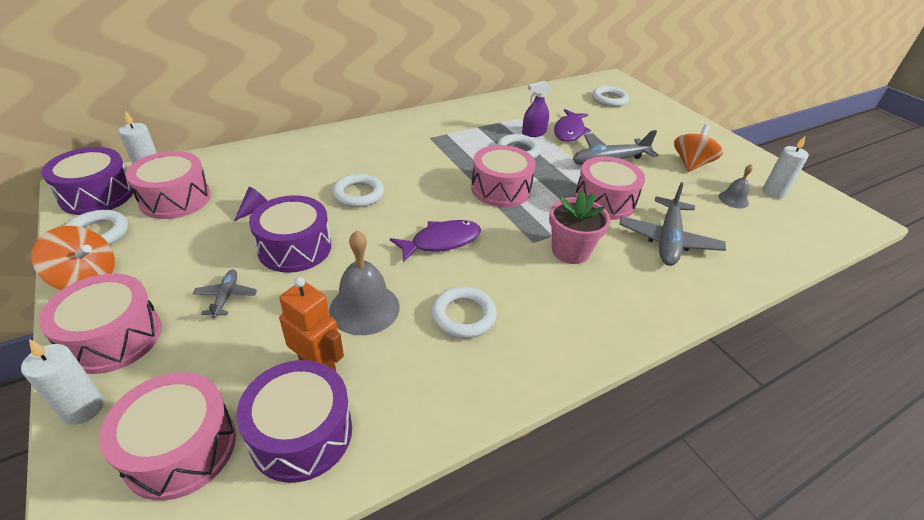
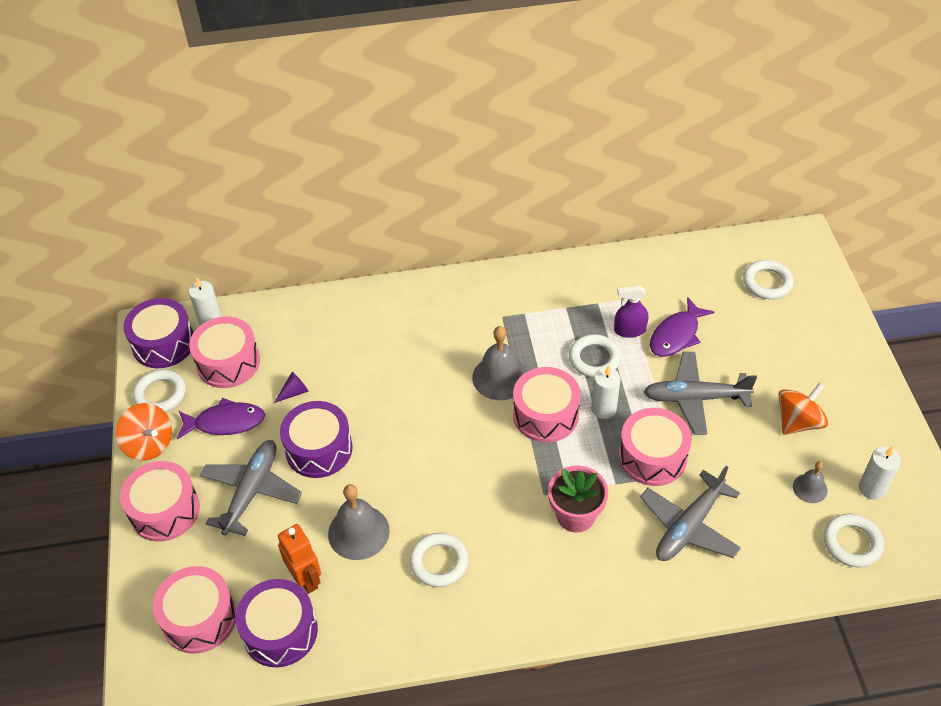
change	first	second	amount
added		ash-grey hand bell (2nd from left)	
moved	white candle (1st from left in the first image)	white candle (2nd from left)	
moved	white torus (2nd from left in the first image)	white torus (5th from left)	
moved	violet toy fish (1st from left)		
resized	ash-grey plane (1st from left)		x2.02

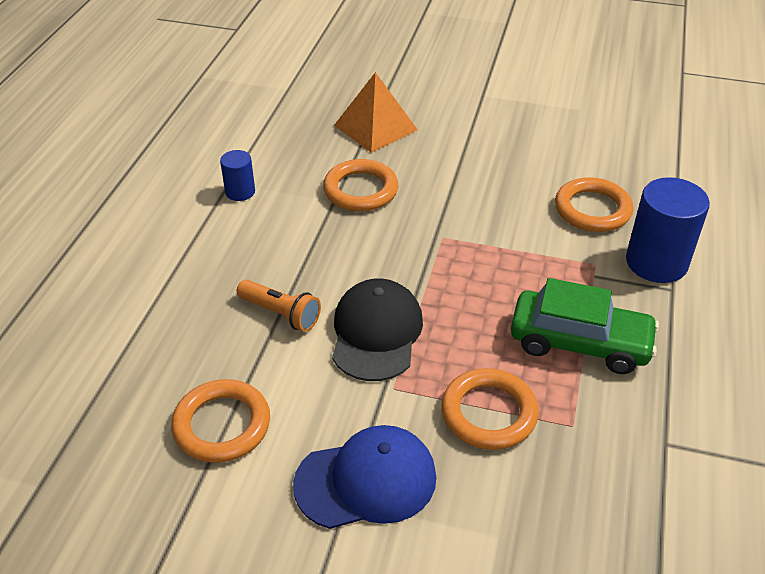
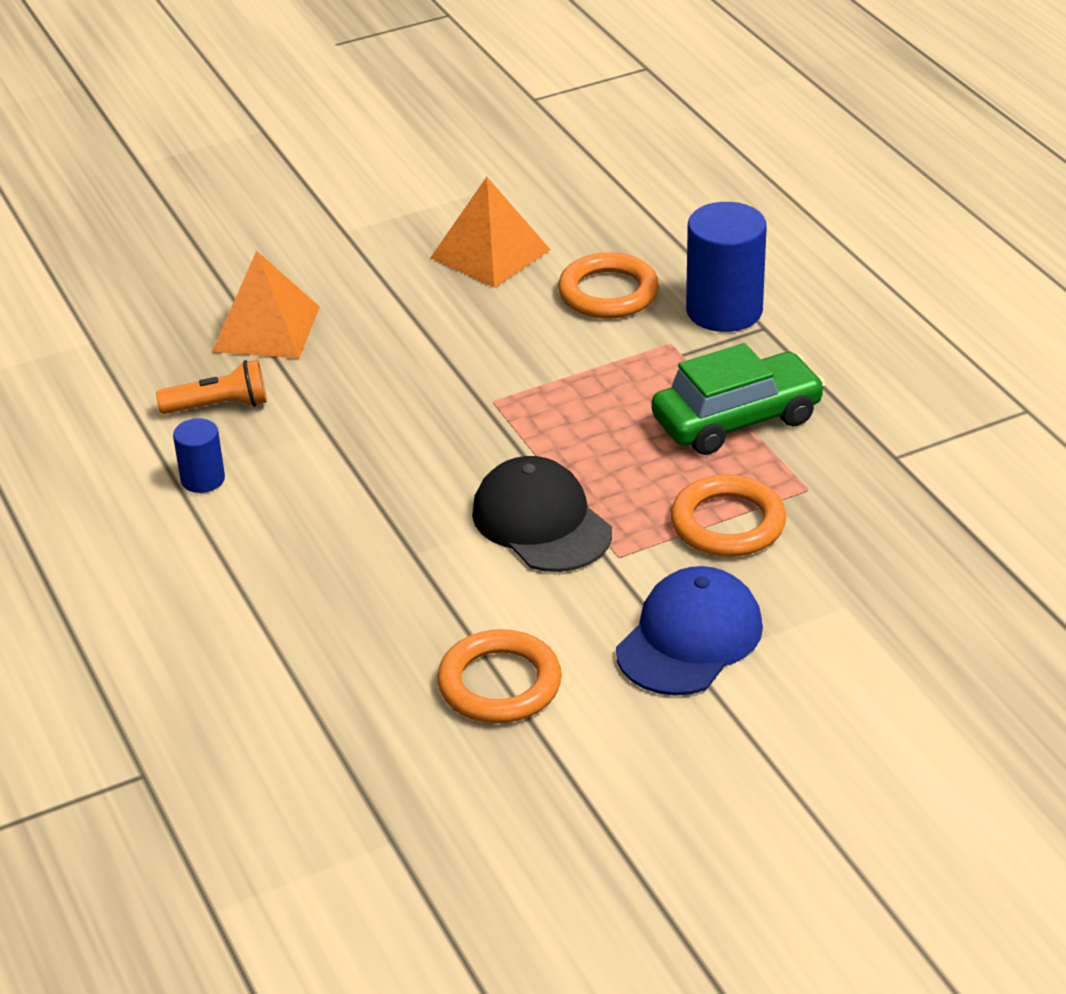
change	first	second	amount
removed	orange-coloured torus (2nd from left)		
added		orange-coloured solid pyramid (2nd from left)	
moved	orange-coloured flashlight		

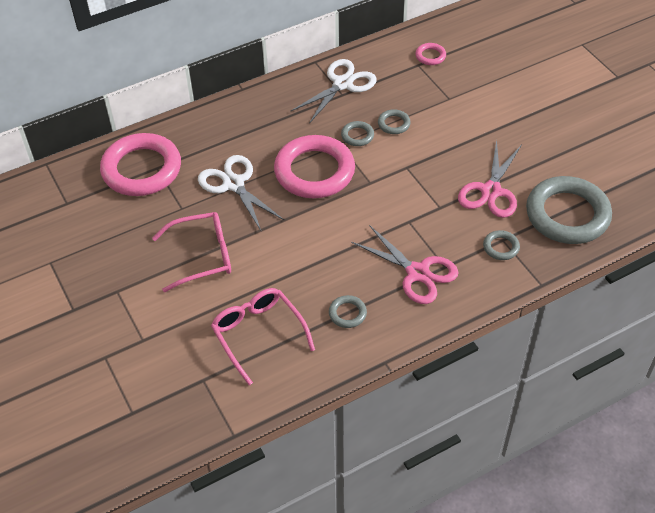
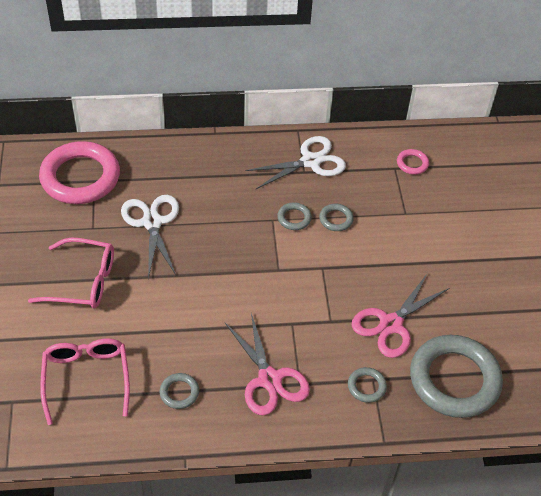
change	first	second	amount
removed	rose-pink torus (2nd from left)		

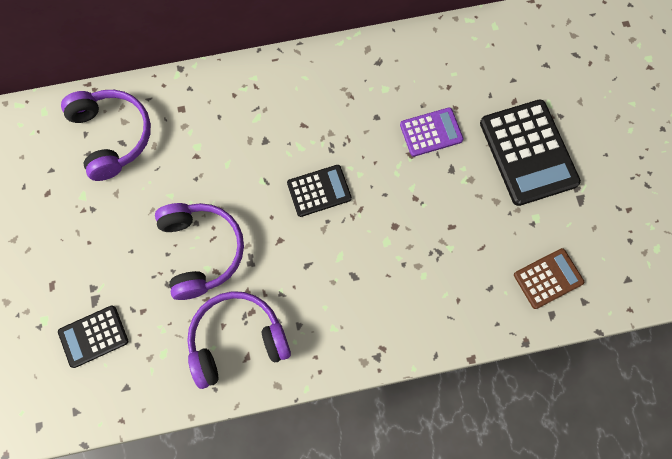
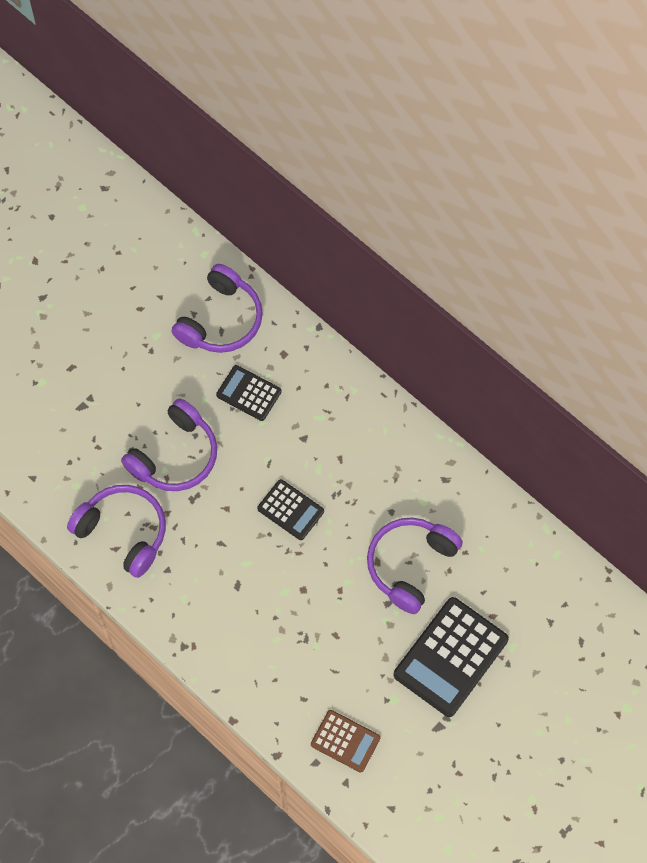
change	first	second	amount
moved	ebony adding machine (1st from left)		
replaced	violet adding machine	violet headphones (4th from left)	

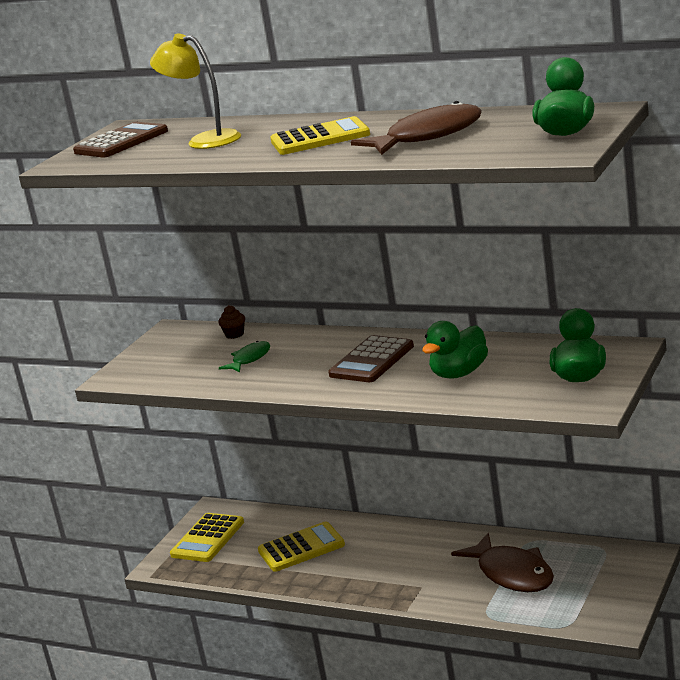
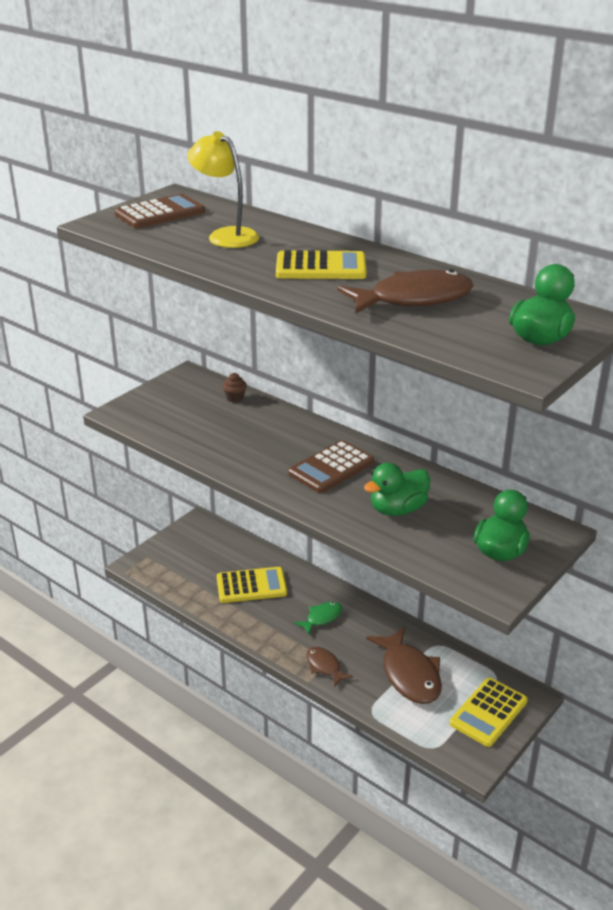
change	first	second	amount
added		dark brown toy fish (1st from left)	
moved	yellow adding machine (1st from left in the first image)	yellow adding machine (3rd from left)	
moved	leaf-green toy fish		

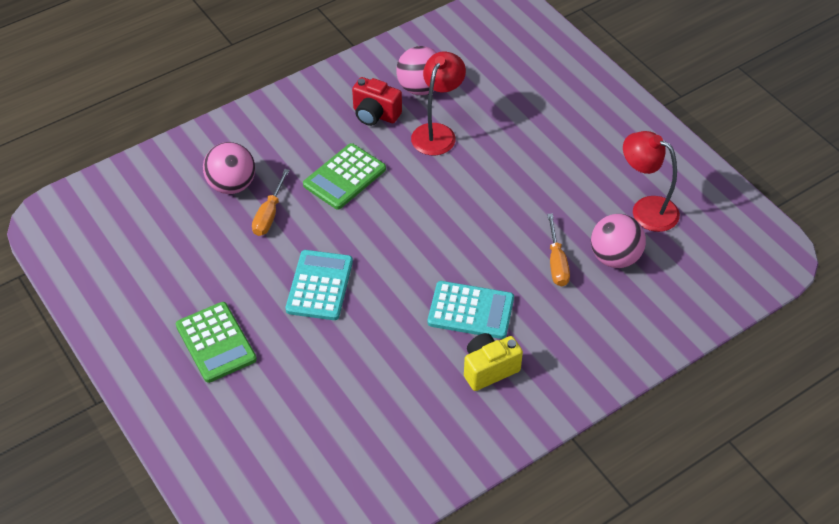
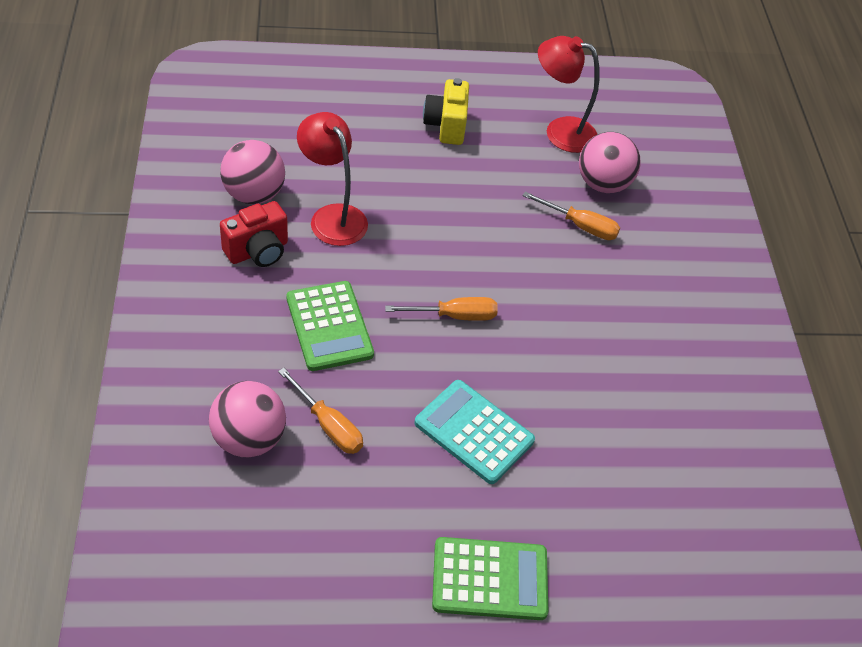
change	first	second	amount
removed	teal adding machine (2nd from left)		
added		orange-coloured hand screwdriver (2nd from left)	
moved	yellow compact camera		
turned	scarlet desk lamp (2nd from left)		45 degrees clockwise

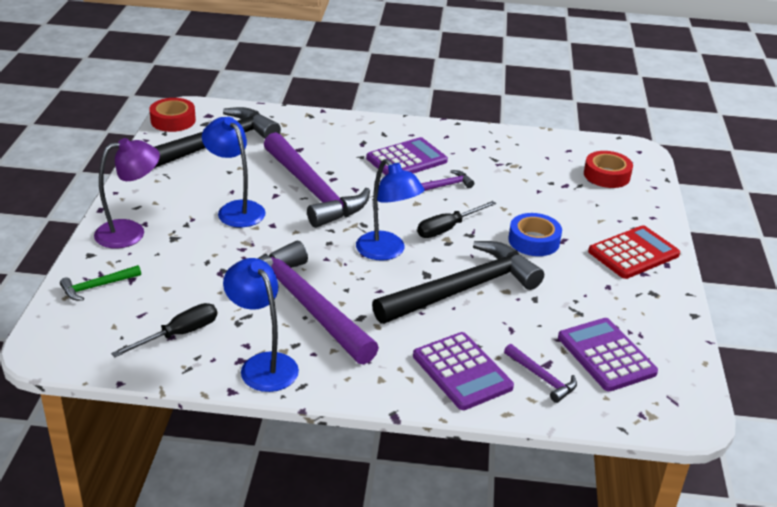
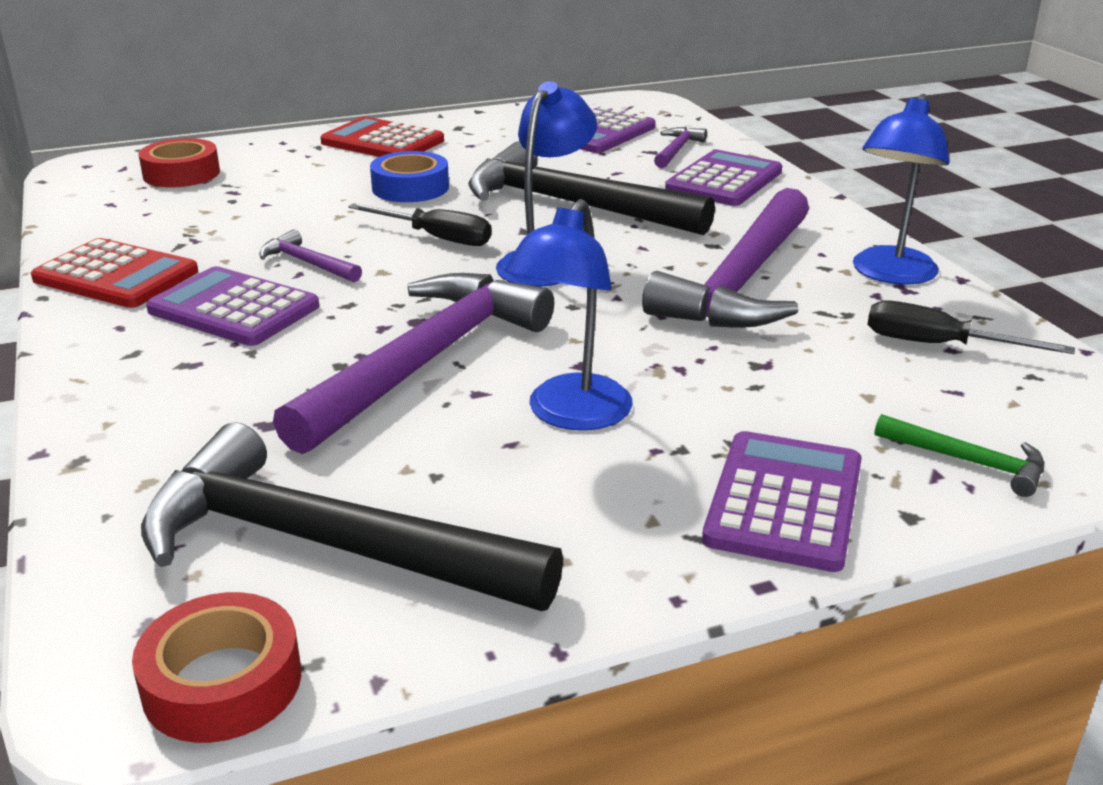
change	first	second	amount
added		scarlet adding machine (1st from left)	
replaced	violet desk lamp	violet adding machine (4th from left)	

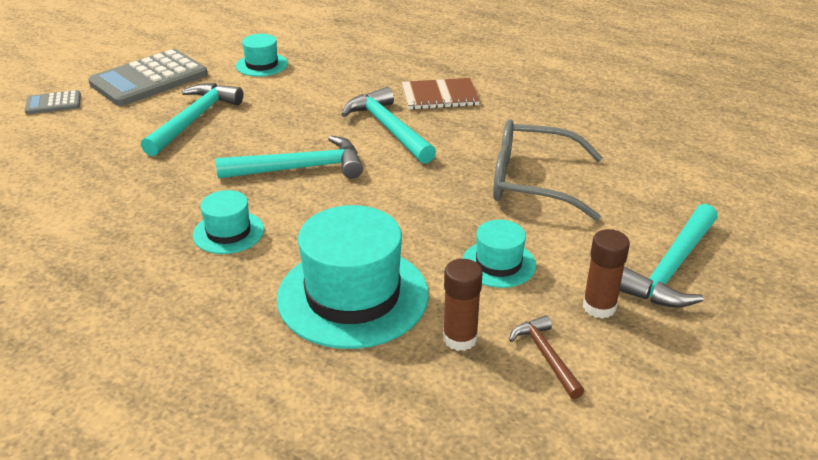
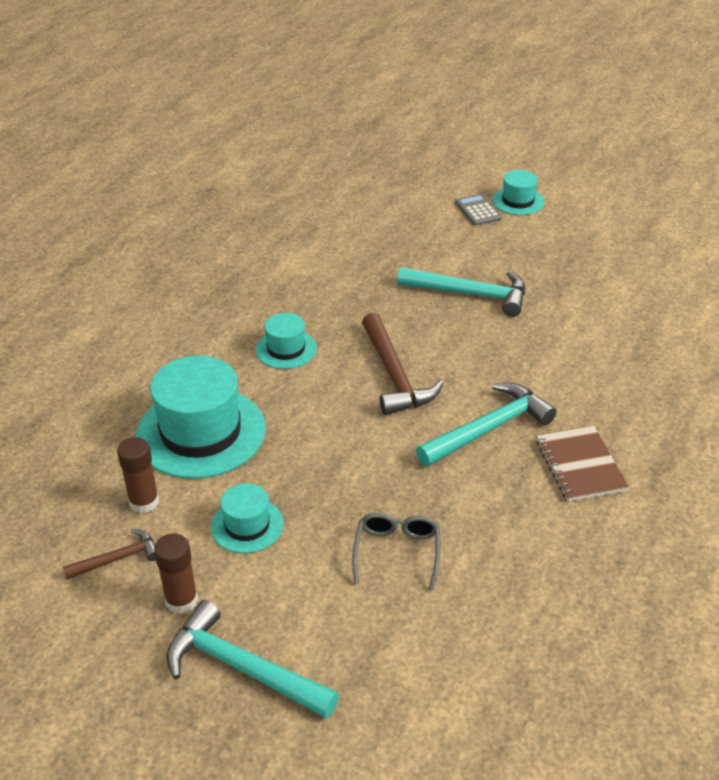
change	first	second	amount
removed	ash-grey adding machine (2nd from left)		
moved	teal hat (2nd from left in the first image)	teal hat (4th from left)	
recoloured	teal hammer (2nd from left)	dark brown hammer (2nd from left)	
resized	ash-grey glasses		x0.60

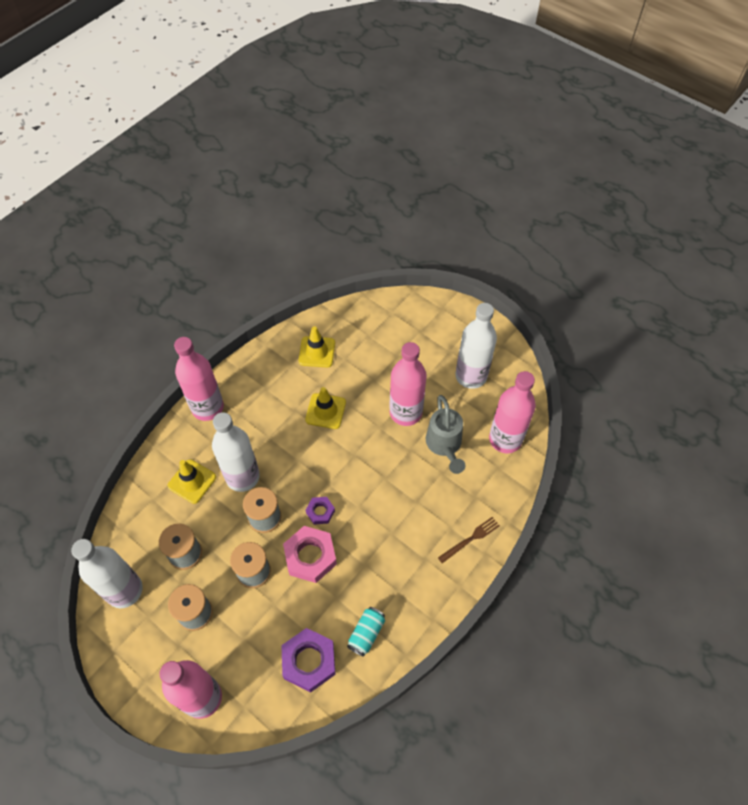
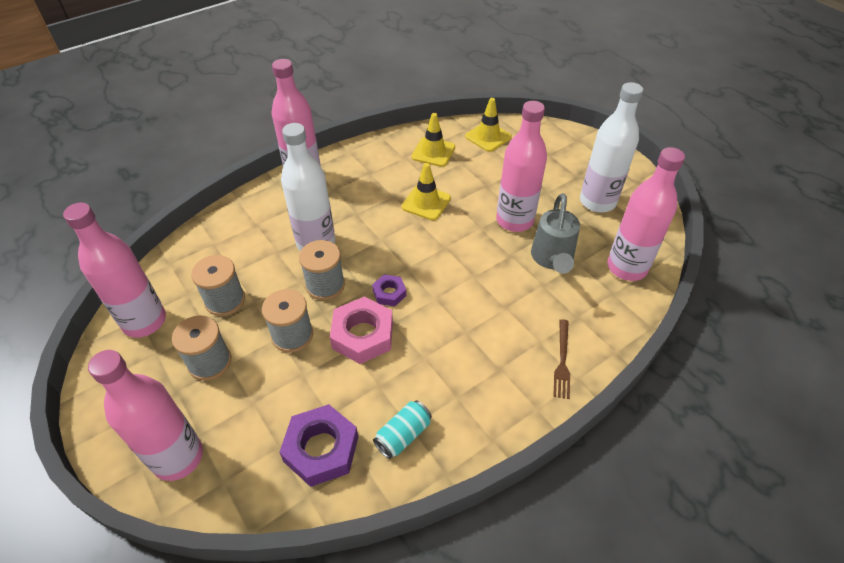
change	first	second	amount
moved	yellow traffic cone (1st from left in the first image)	yellow traffic cone (3rd from left)	
recoloured	white bottle (1st from left)	rose-pink bottle (1st from left)	
turned	dark brown table fork		120 degrees clockwise

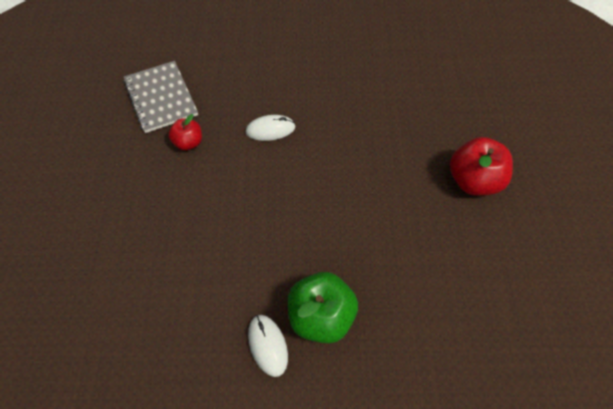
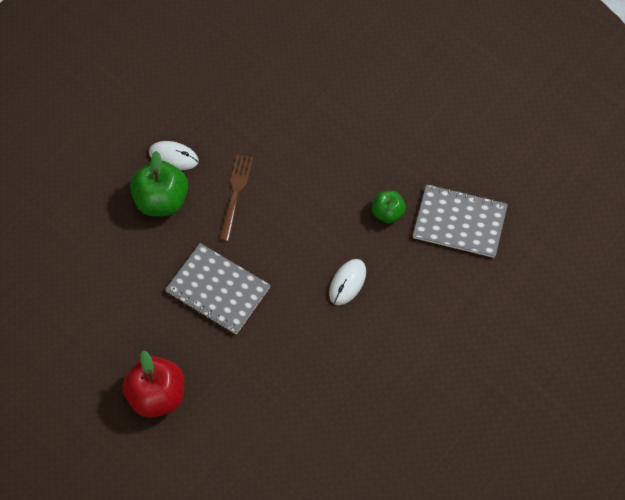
change	first	second	amount
added		ash-grey notebook (1st from left)	
added		dark brown table fork	
recoloured	scarlet apple (1st from left)	leaf-green apple (2nd from left)	

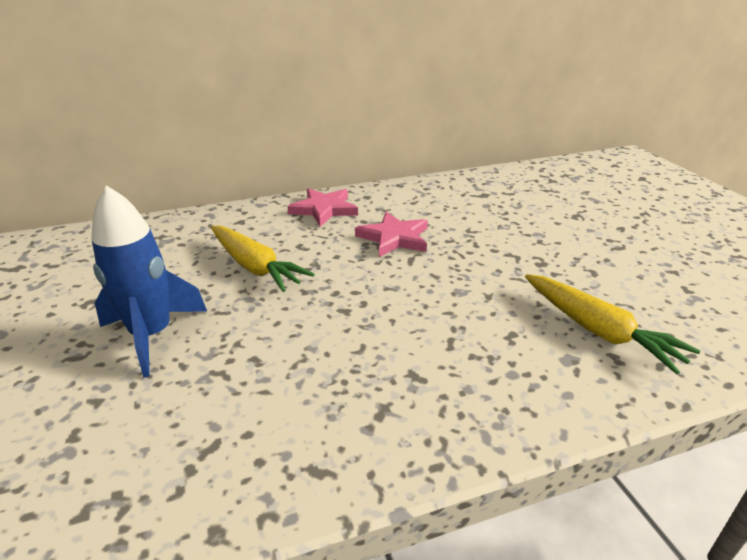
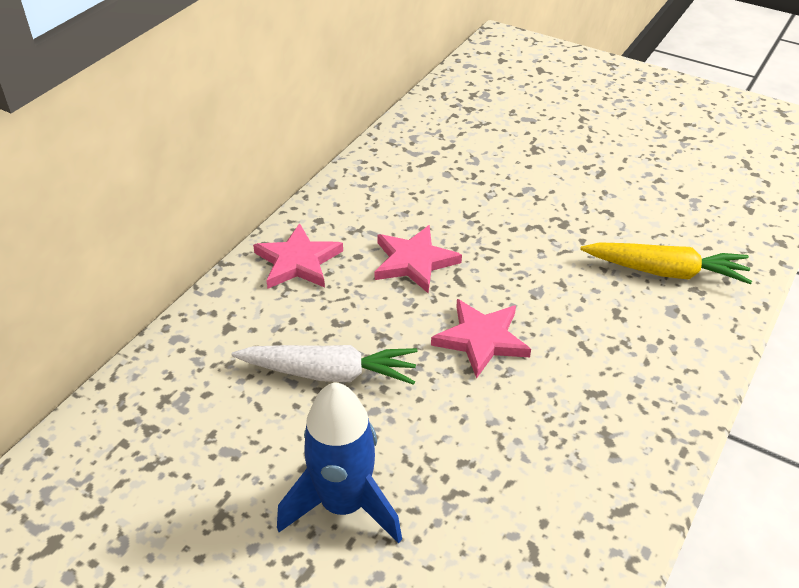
change	first	second	amount
added		rose-pink five-pointed star (3rd from left)	
recoloured	yellow toy carrot (1st from left)	white toy carrot	

